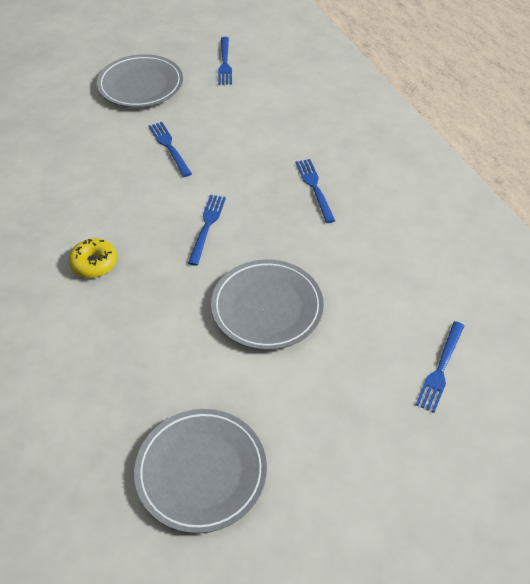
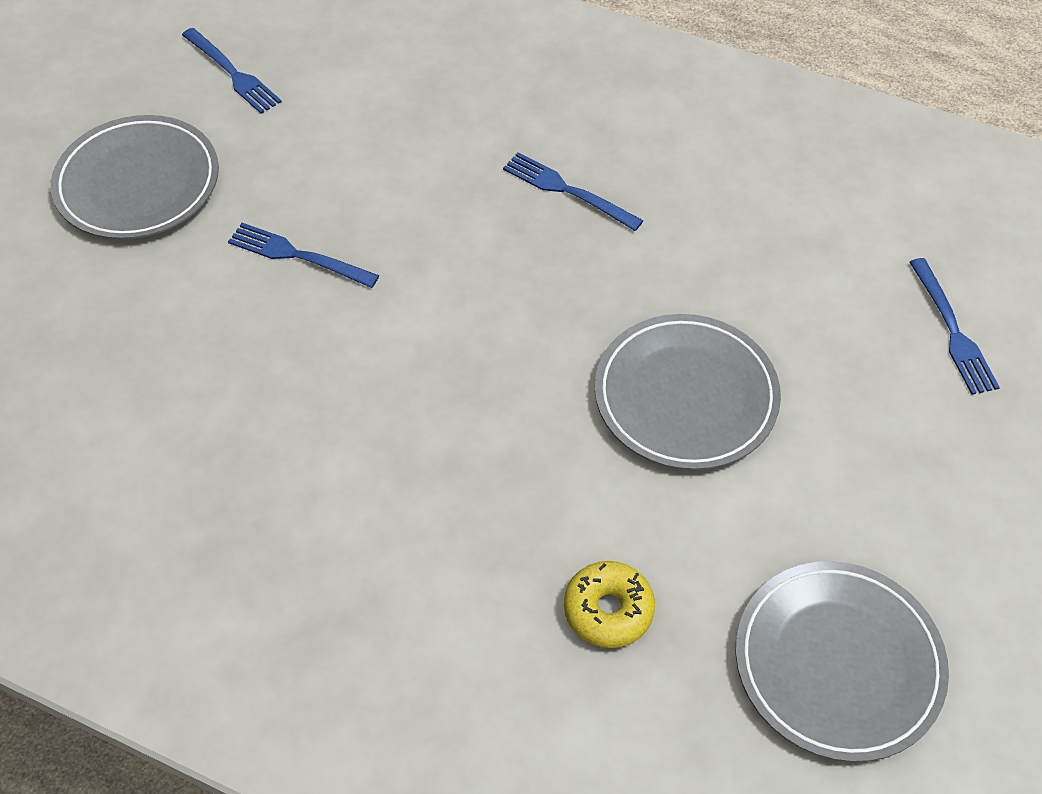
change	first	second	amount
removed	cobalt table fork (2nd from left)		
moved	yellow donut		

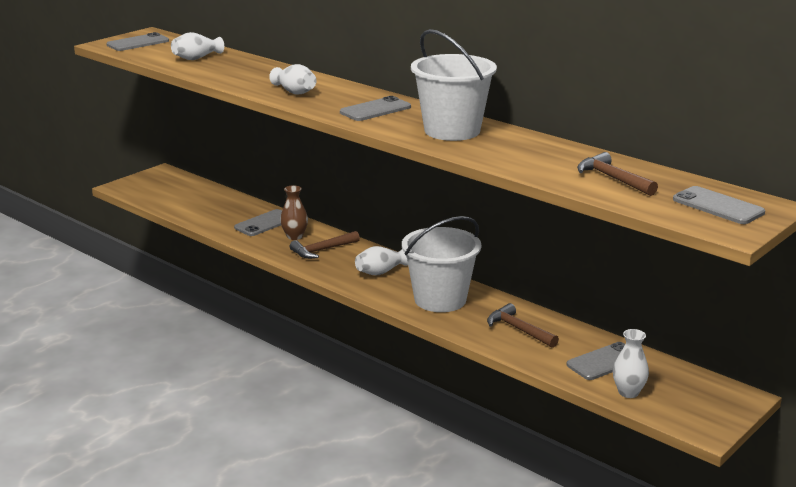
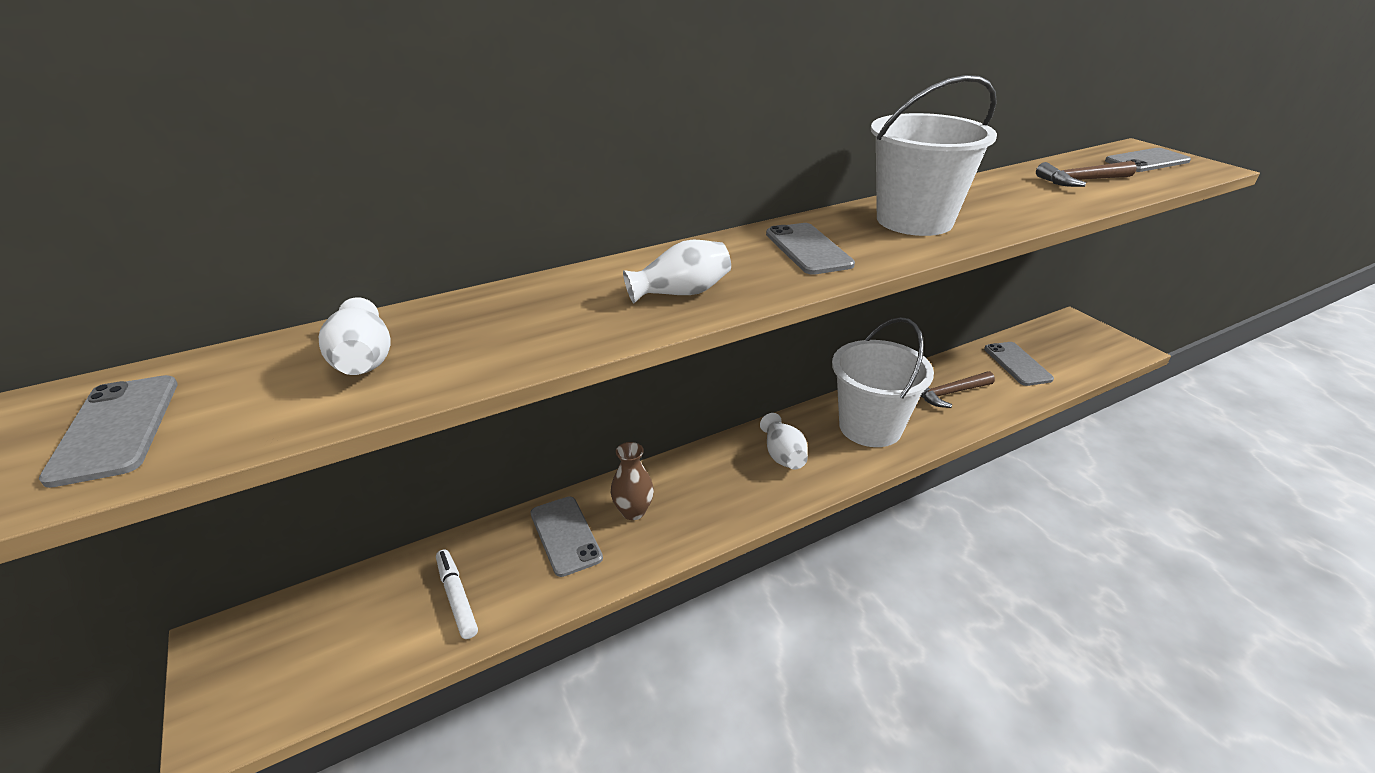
change	first	second	amount
removed	dark brown hammer (1st from left)		
removed	white vase (4th from left)		
added		white felt pen	

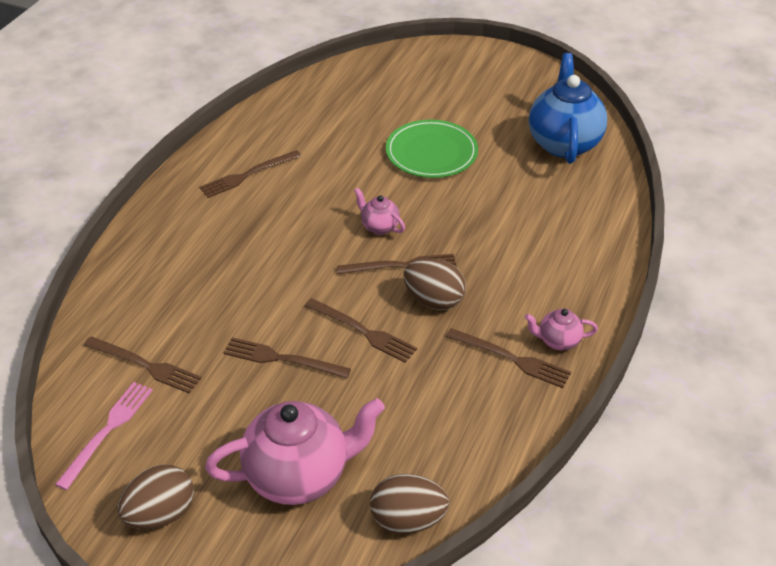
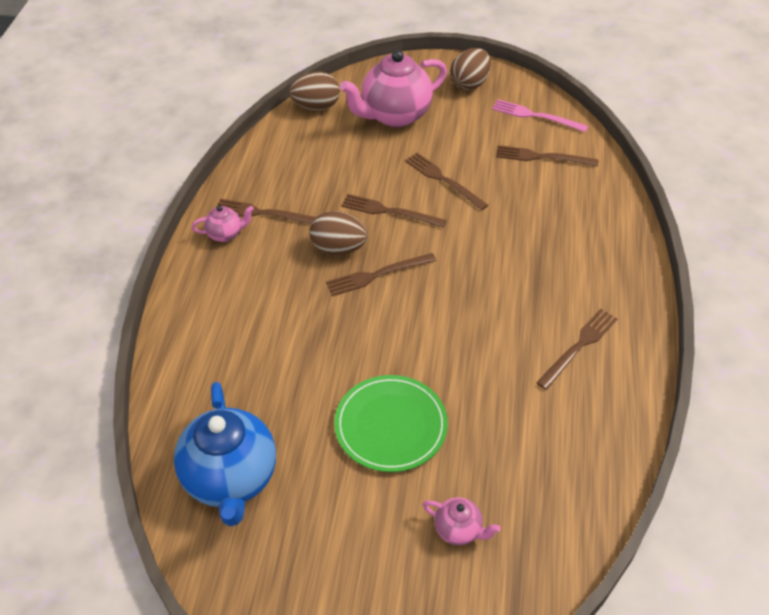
change	first	second	amount
moved	rose-pink teapot (2nd from left in the first image)	rose-pink teapot (3rd from left)	
turned	rose-pink table fork		105 degrees clockwise
turned	dark brown table fork (3rd from left in the first image)	dark brown table fork (4th from left)	135 degrees counterclockwise

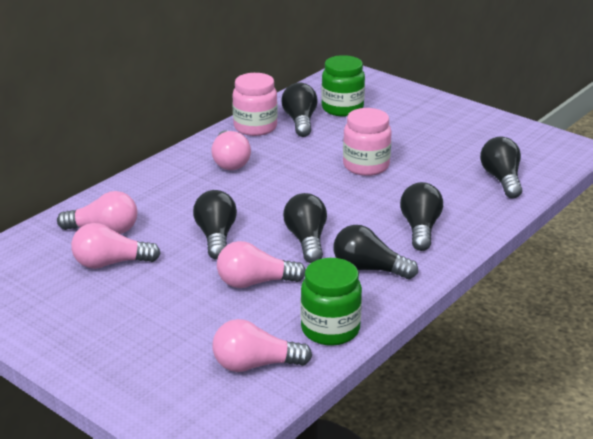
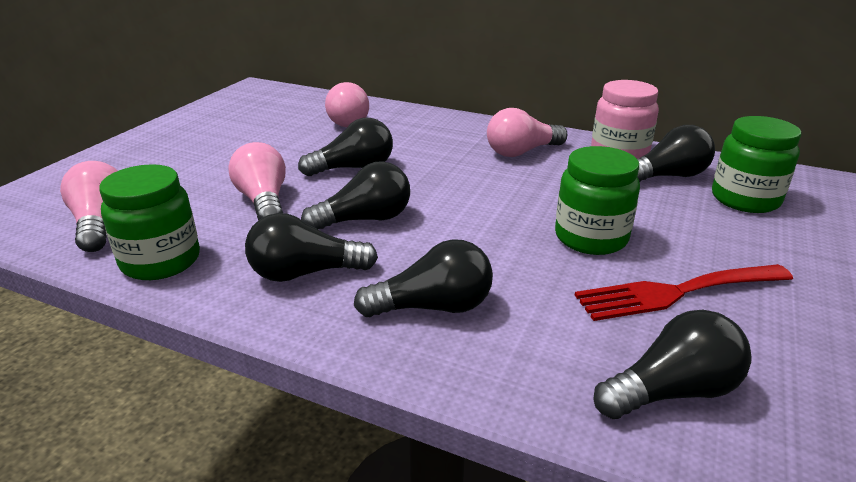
change	first	second	amount
removed	rose-pink light bulb (2nd from left)		
added		scarlet table fork	
recoloured	rose-pink preserve jar (2nd from left)	leaf-green preserve jar (2nd from left)	
turned	ebony light bulb (4th from left in the first image)	ebony light bulb (1st from left)	105 degrees counterclockwise

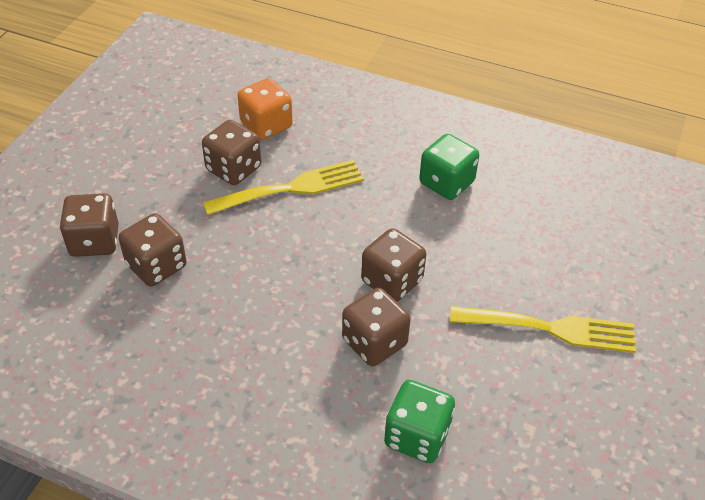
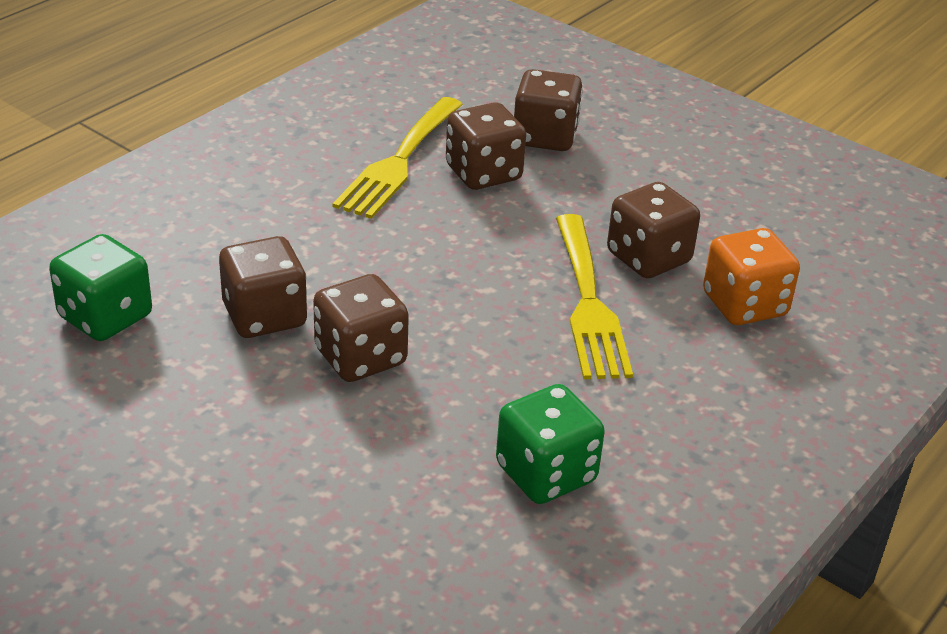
change	first	second	amount
moved	yellow table fork (2nd from left in the first image)	yellow table fork (1st from left)	

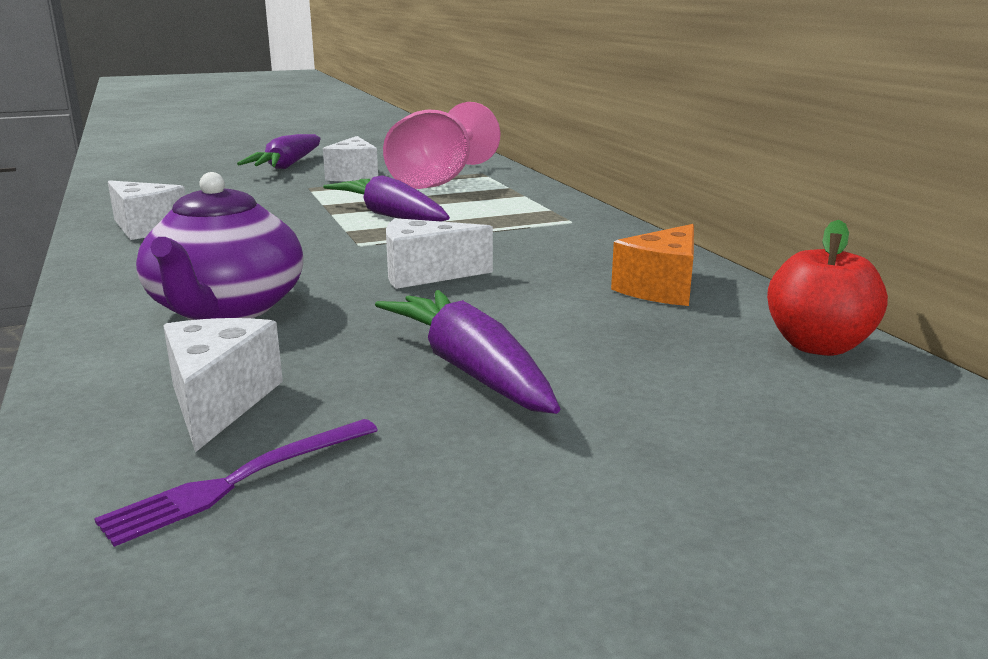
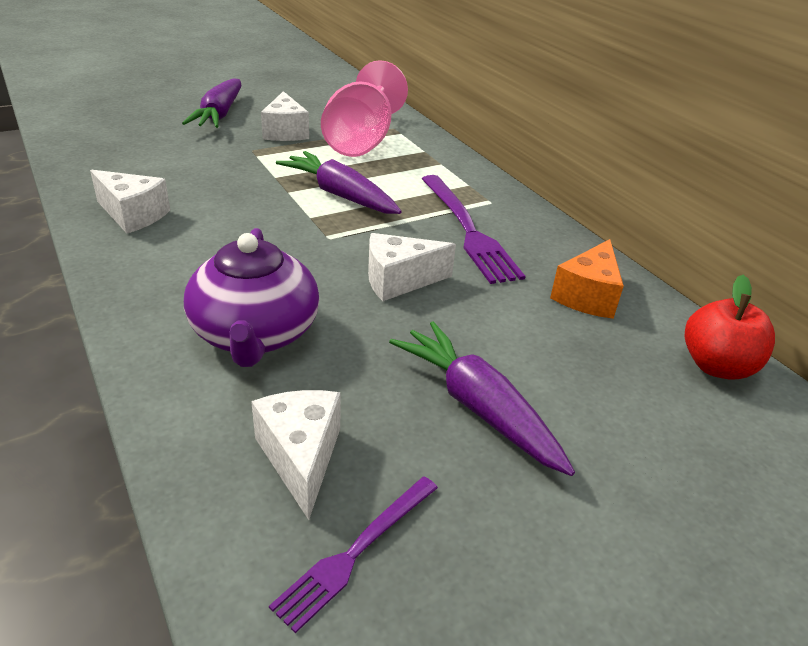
change	first	second	amount
added		violet table fork (2nd from left)	

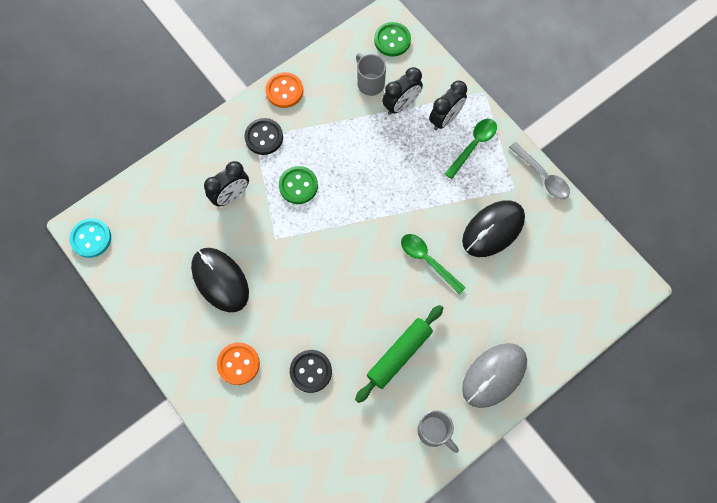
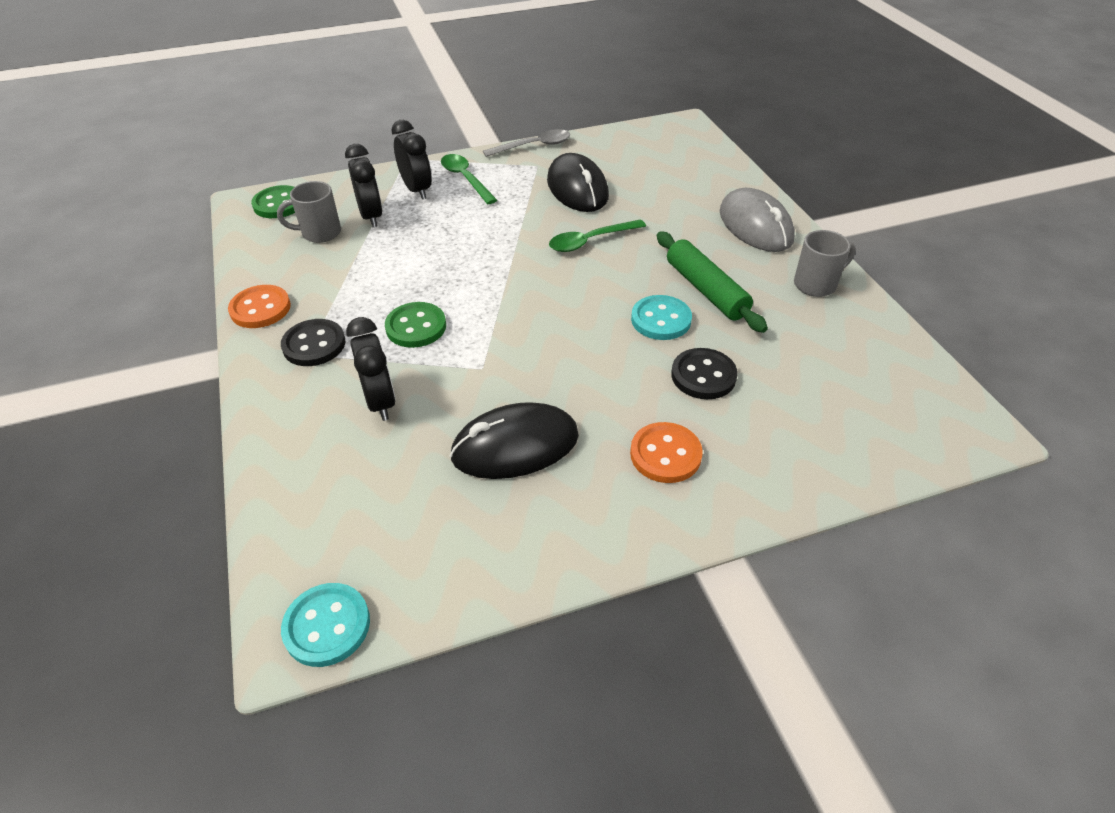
change	first	second	amount
added		teal button (2nd from left)	

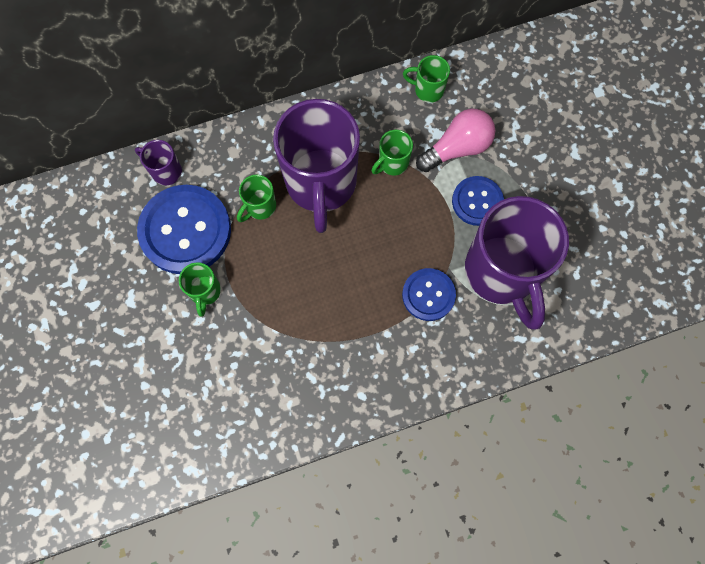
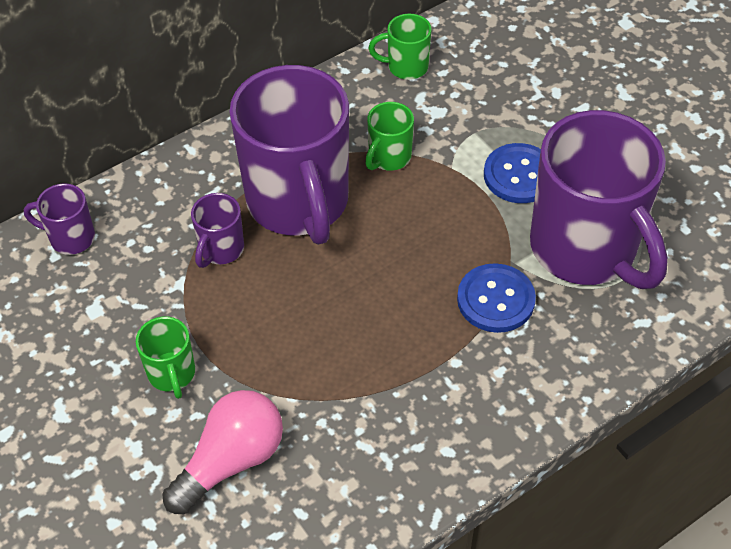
change	first	second	amount
removed	cobalt button (1st from left)		
moved	rose-pink light bulb		
recoloured	leaf-green tea mug (2nd from left)	violet tea mug (2nd from left)	

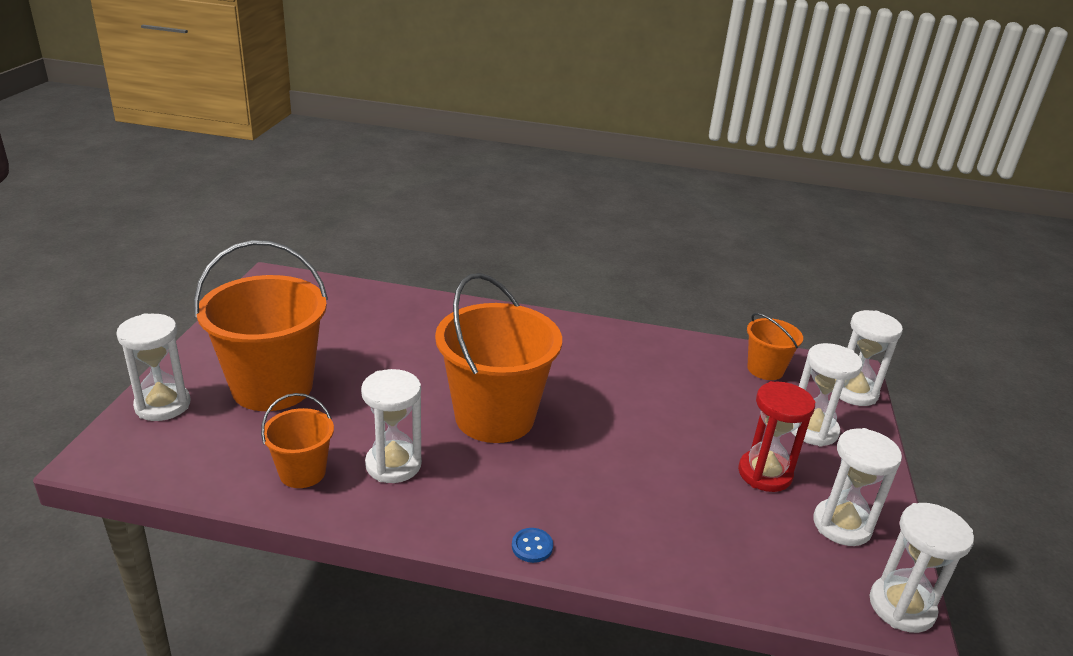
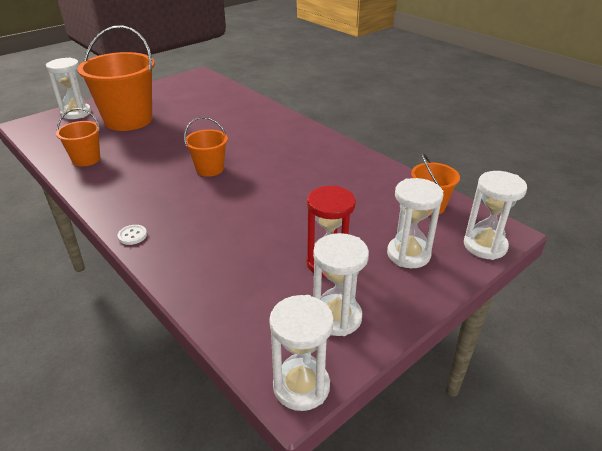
change	first	second	amount
removed	white hourglass (2nd from left)		
recoloured	cobalt button	white button	
resized	orange-coloured bucket (3rd from left)		x0.51

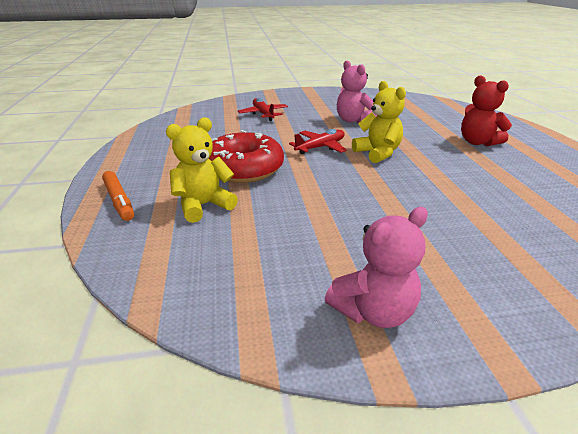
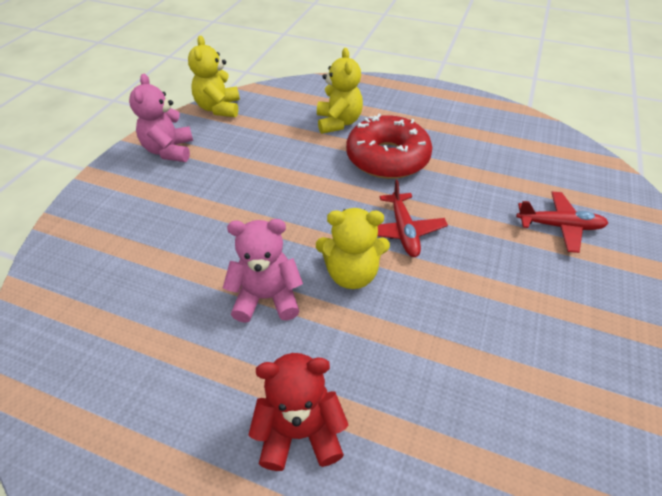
change	first	second	amount
removed	orange-coloured felt pen		
added		yellow teddy (1st from left)	
moved	rose-pink teddy (1st from left in the first image)	rose-pink teddy (2nd from left)	

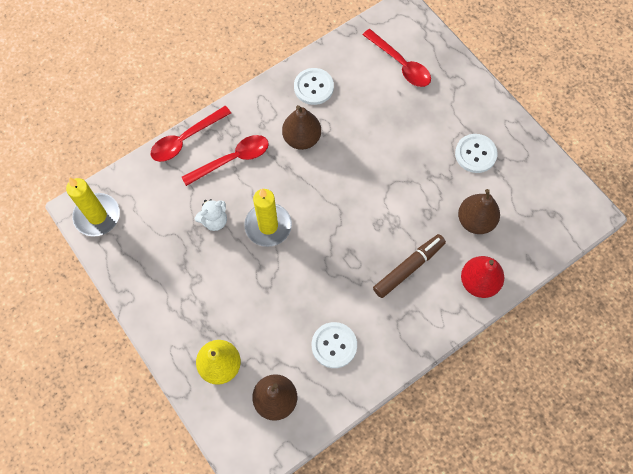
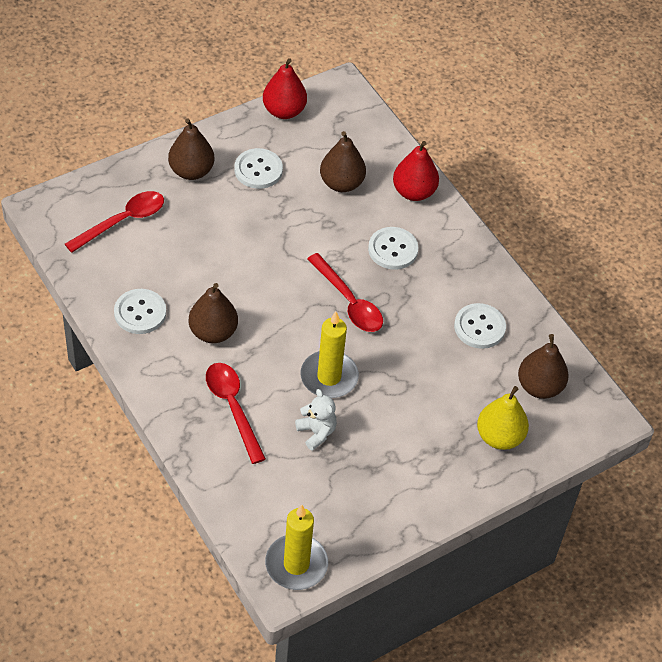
change	first	second	amount
added		dark brown toy pear (1st from left)	
added		scarlet toy pear (1st from left)	
moved	scarlet teaspoon (1st from left in the first image)	scarlet teaspoon (3rd from left)	
replaced	dark brown felt pen	white button (3rd from left)	

